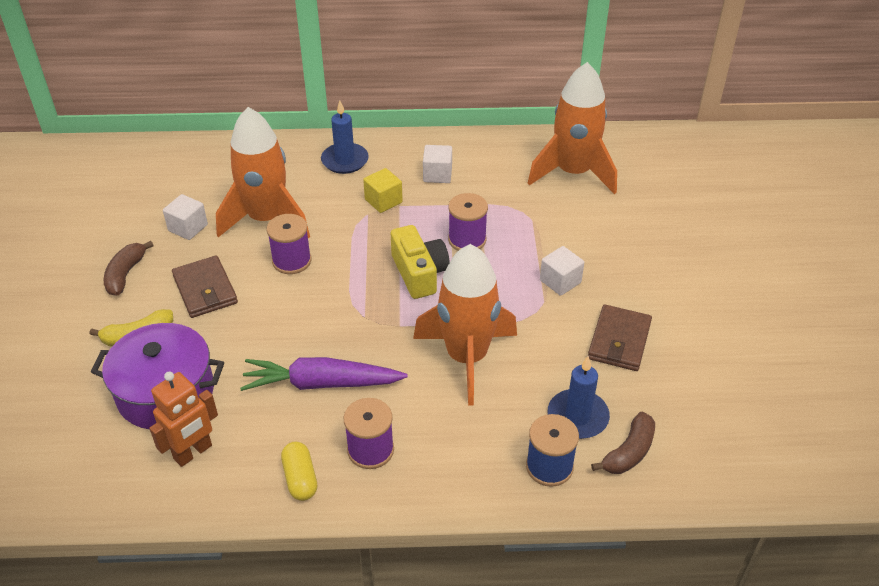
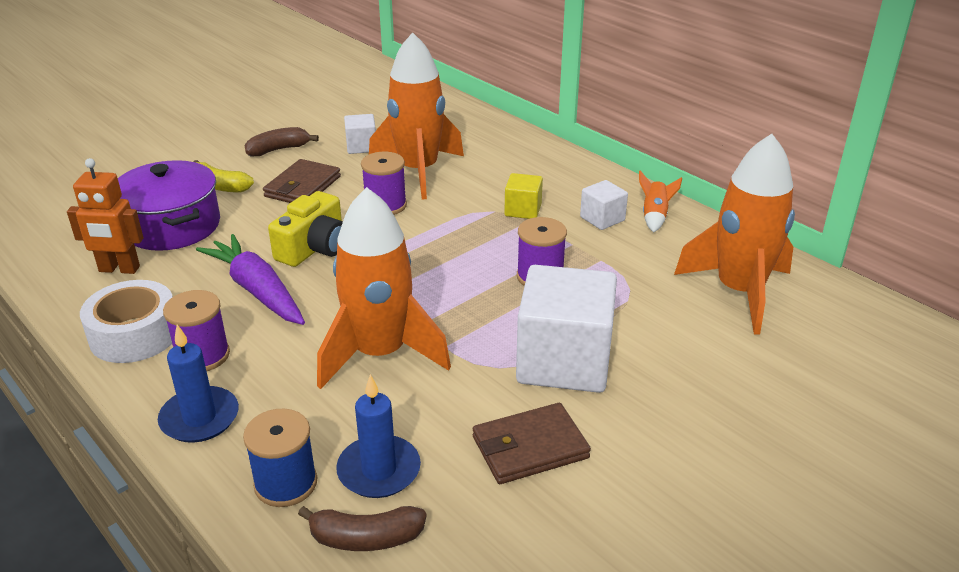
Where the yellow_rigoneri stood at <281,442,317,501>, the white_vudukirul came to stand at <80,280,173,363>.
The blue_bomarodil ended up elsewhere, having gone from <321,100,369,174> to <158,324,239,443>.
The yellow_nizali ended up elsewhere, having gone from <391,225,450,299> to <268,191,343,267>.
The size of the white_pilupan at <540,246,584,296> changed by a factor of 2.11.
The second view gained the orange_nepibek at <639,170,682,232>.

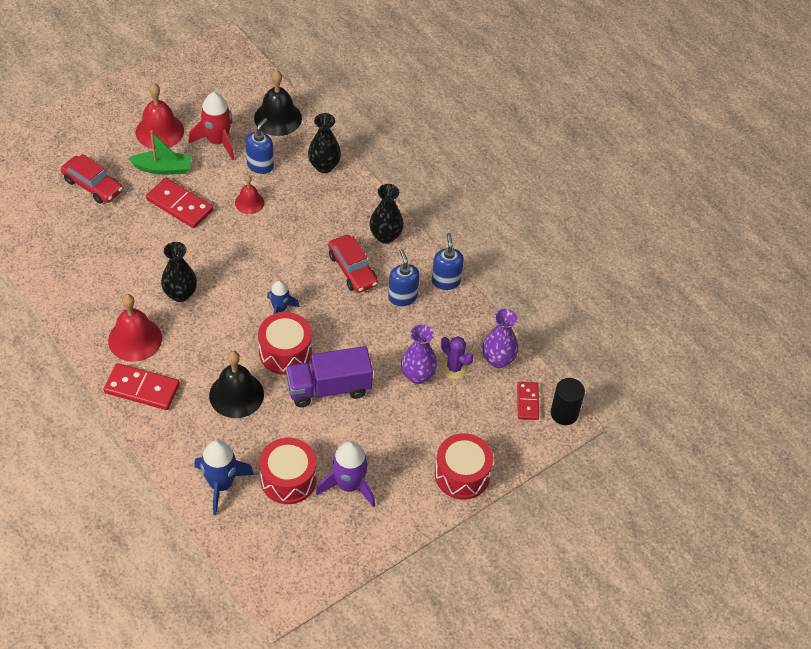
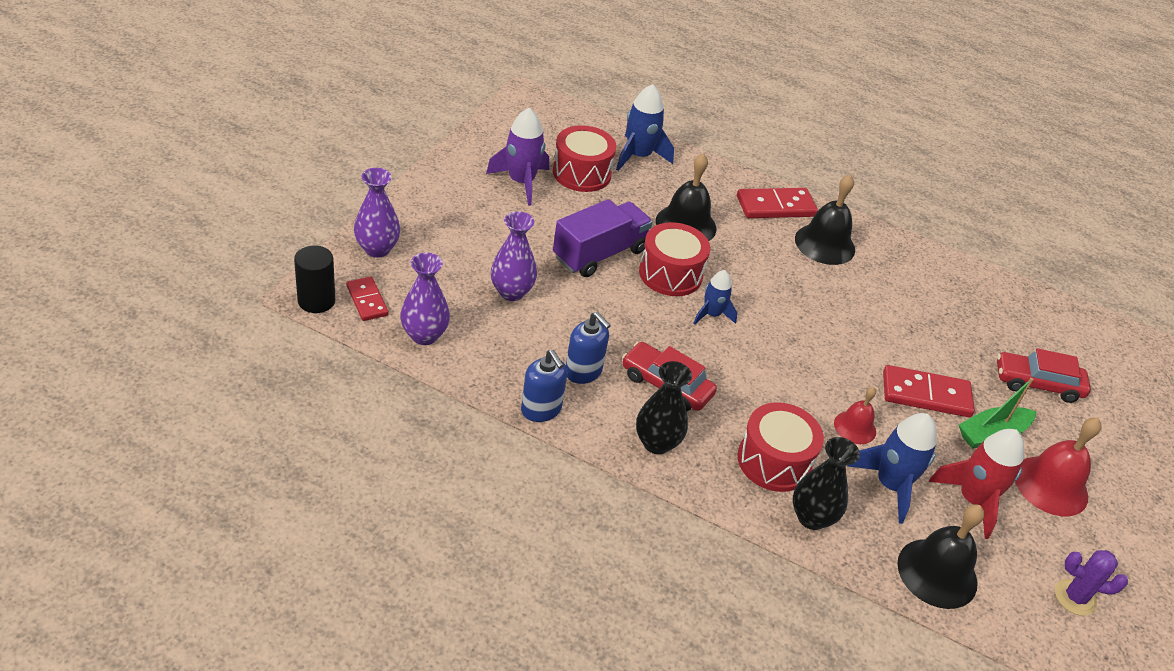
The second view gained the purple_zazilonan at <354,168,400,258>.
The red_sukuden ended up elsewhere, having gone from <435,433,493,500> to <737,402,824,492>.
What was the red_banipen at <108,294,162,362> turned into the black_banipen at <795,174,855,265>.
Where the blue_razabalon stood at <246,118,274,174>, the blue_nepibek came to stand at <847,413,937,524>.
The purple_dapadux ended up elsewhere, having gone from <441,336,474,379> to <1055,550,1128,616>.
The second view lost the black_zazilonan at <161,242,197,302>.

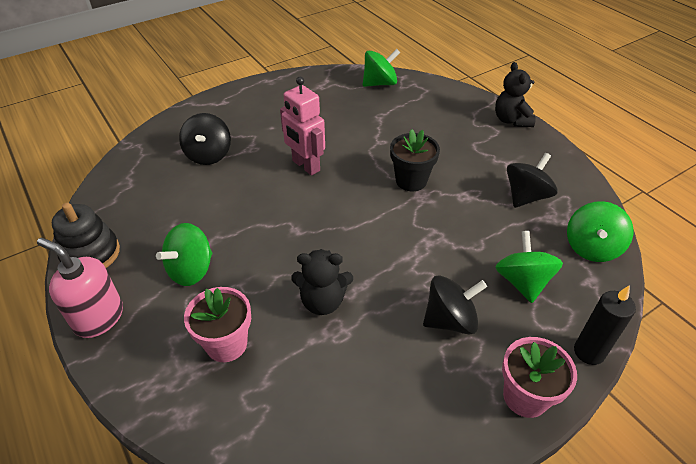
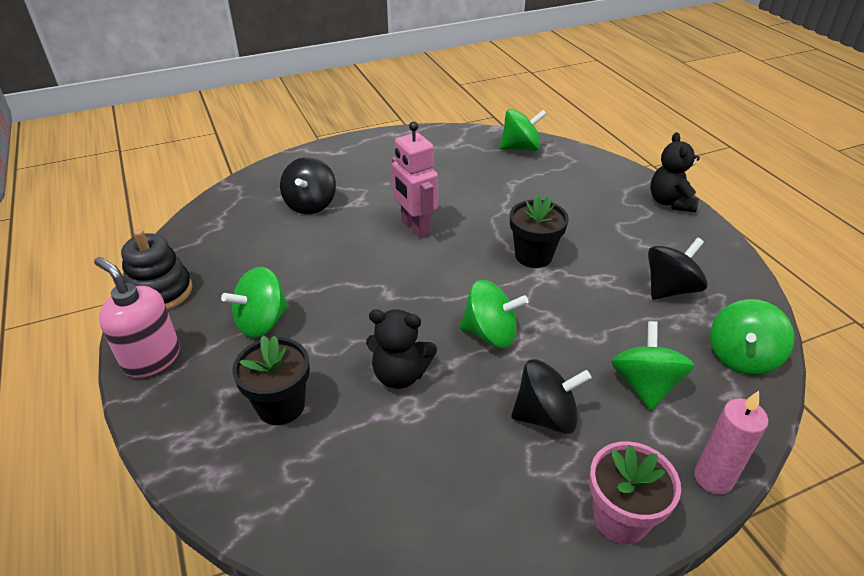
What was the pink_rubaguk at <184,287,251,362> turned into the black_rubaguk at <232,335,310,425>.
The second view gained the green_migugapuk at <460,280,528,348>.
What was the black_bomarodil at <574,285,636,365> turned into the pink_bomarodil at <694,391,768,495>.

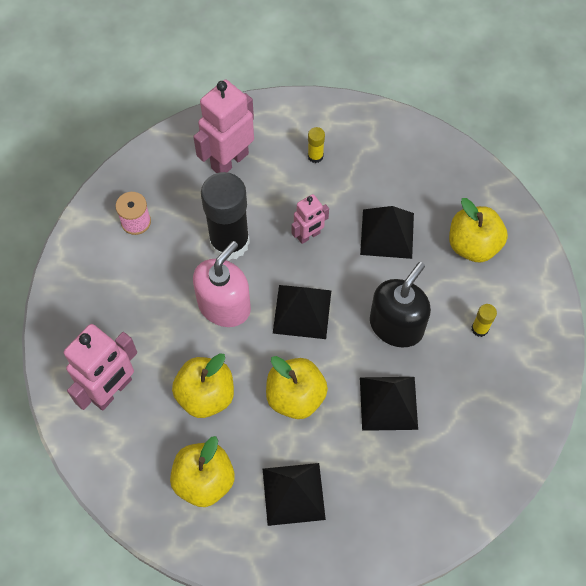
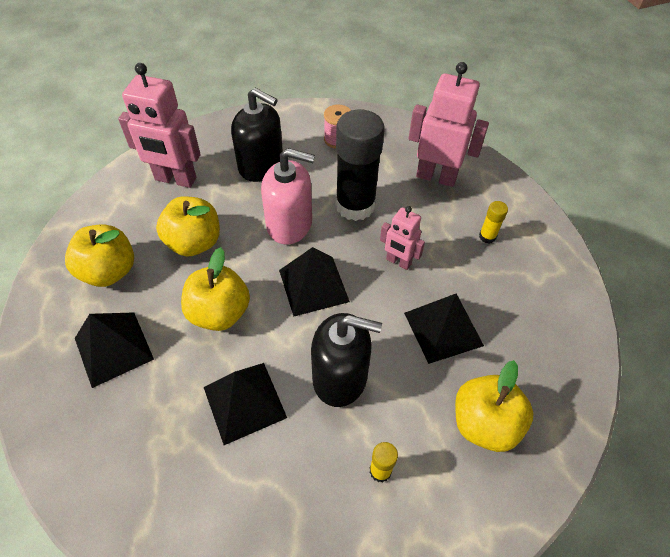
The second view gained the black_razabalon at <231,88,283,182>.

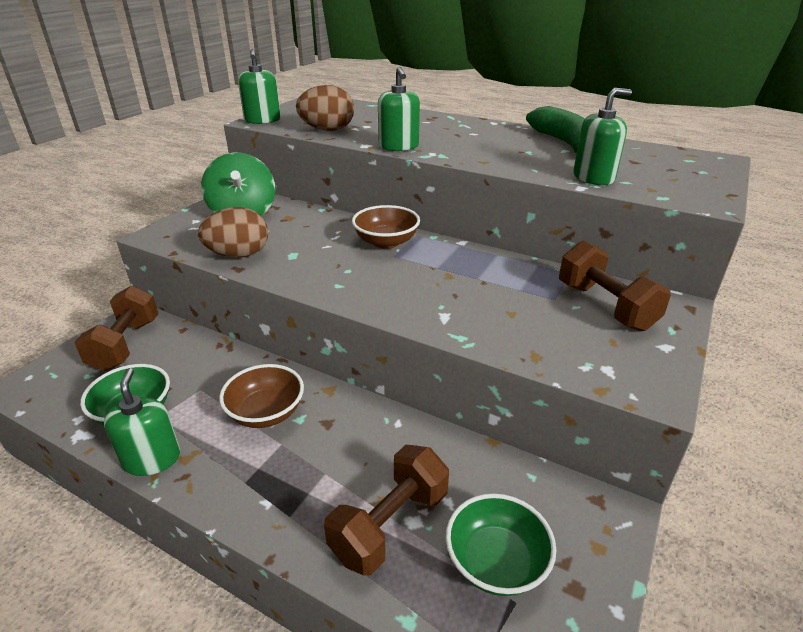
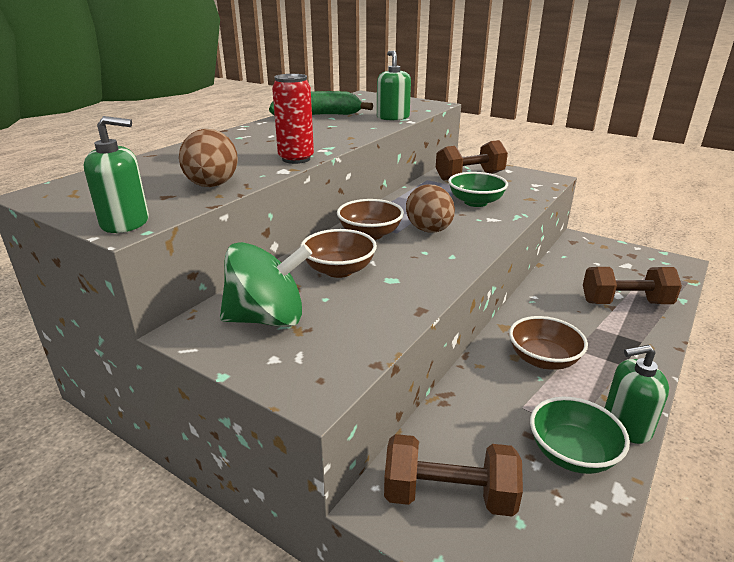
Where the green_razabalon stood at <378,67,420,151>, the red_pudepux came to stand at <272,74,314,164>.
The second view gained the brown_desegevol at <300,229,377,278>.
The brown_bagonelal ended up elsewhere, having gone from <198,207,268,258> to <406,184,455,233>.
The green_desegevol ended up elsewhere, having gone from <446,493,556,596> to <448,172,508,207>.
The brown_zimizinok at <324,445,449,575> ended up facing another way, 45 degrees counterclockwise from before.

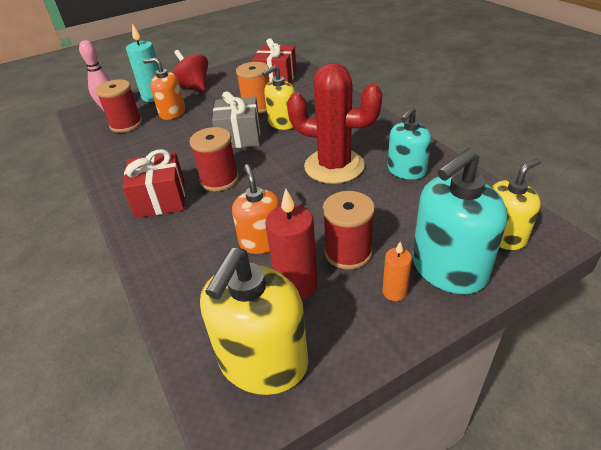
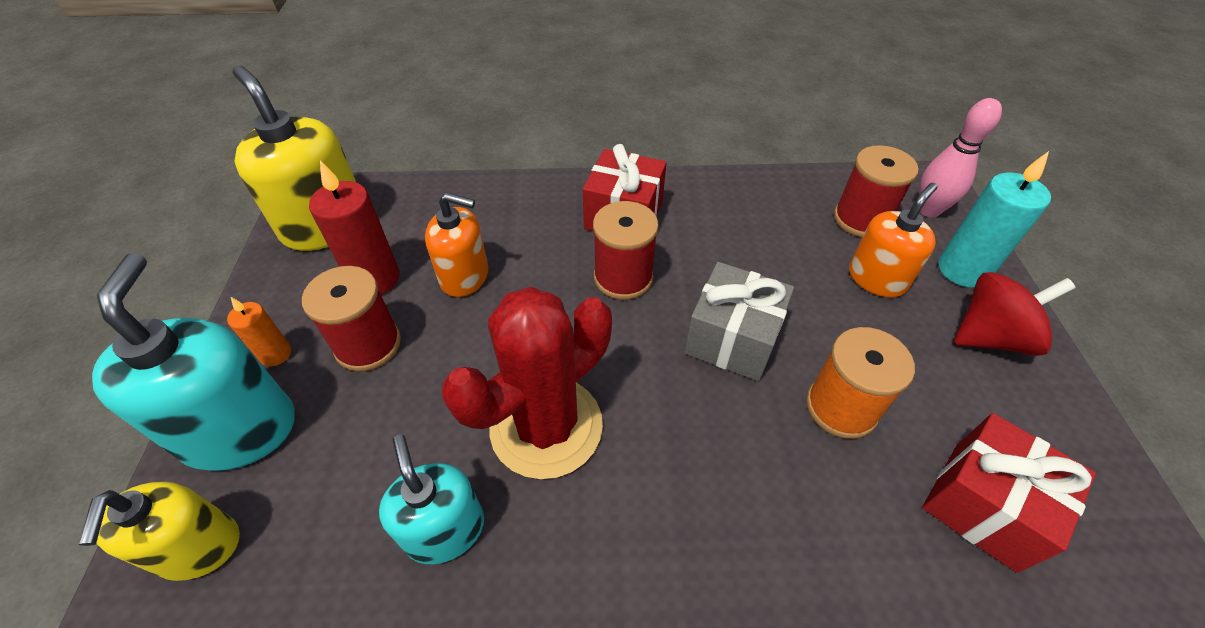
The second view lost the yellow_razabalon at <262,65,295,130>.

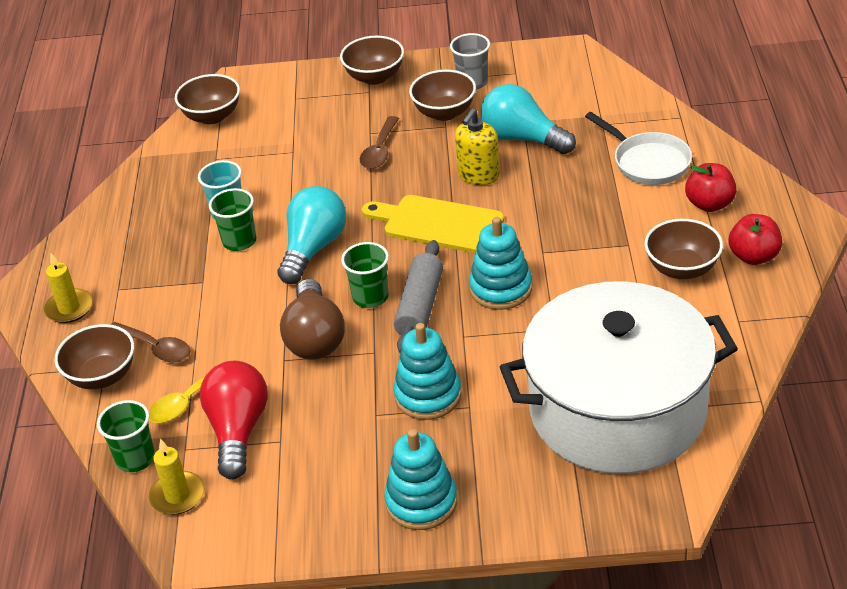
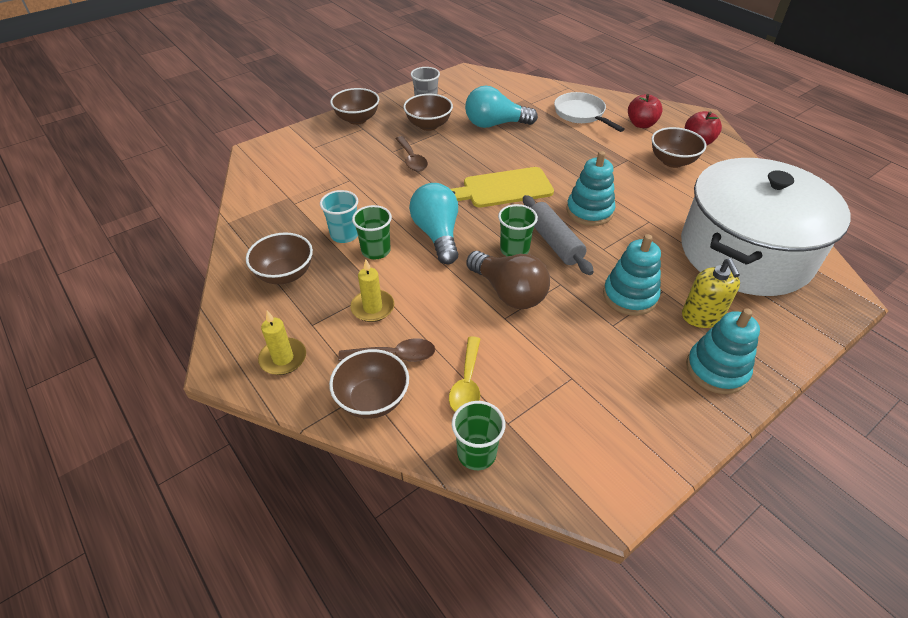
The brown_desegevol ended up elsewhere, having gone from <175,74,240,124> to <246,232,313,284>.
The yellow_bomarodil ended up elsewhere, having gone from <149,438,205,515> to <350,259,394,322>.
The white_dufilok at <585,112,692,185> ended up facing another way, 135 degrees counterclockwise from before.
The yellow_razabalon ended up elsewhere, having gone from <455,109,500,185> to <682,259,740,328>.
The second view lost the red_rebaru at <200,361,268,479>.

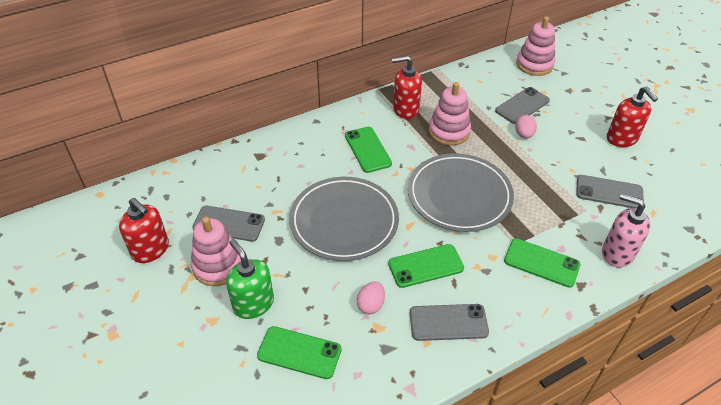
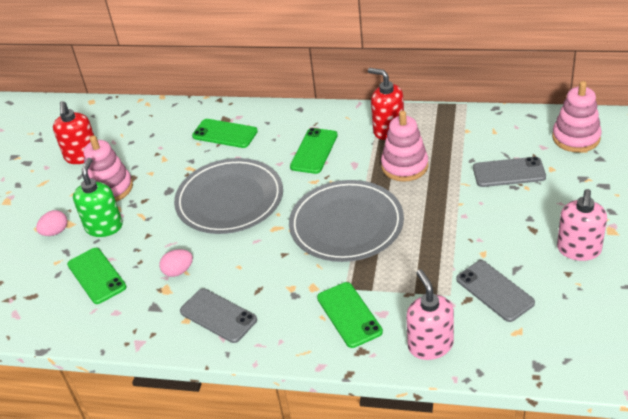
The pink_bagonelal ended up elsewhere, having gone from <515,115,537,139> to <36,210,67,236>.
The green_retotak ended up elsewhere, having gone from <388,244,464,288> to <192,119,258,148>.
What was the red_razabalon at <607,87,658,147> turned into the pink_razabalon at <557,189,607,261>.
The second view lost the grey_retotak at <192,206,265,242>.

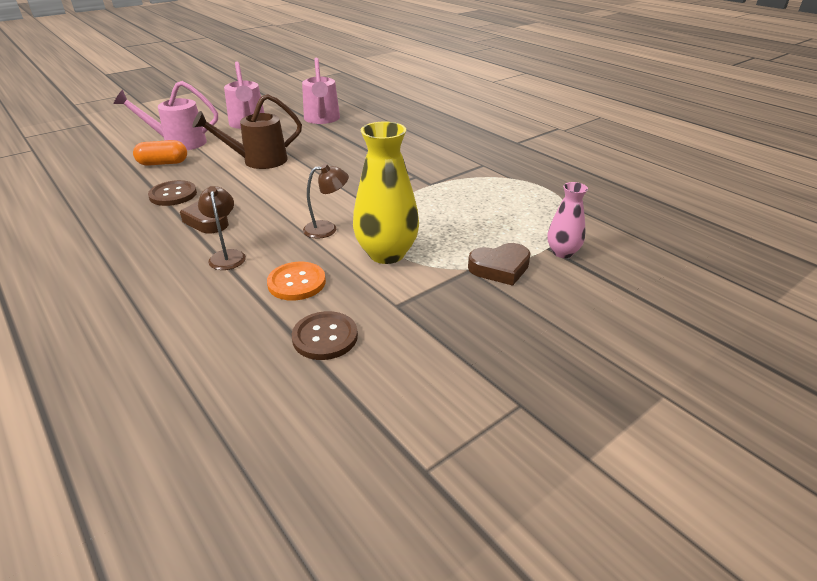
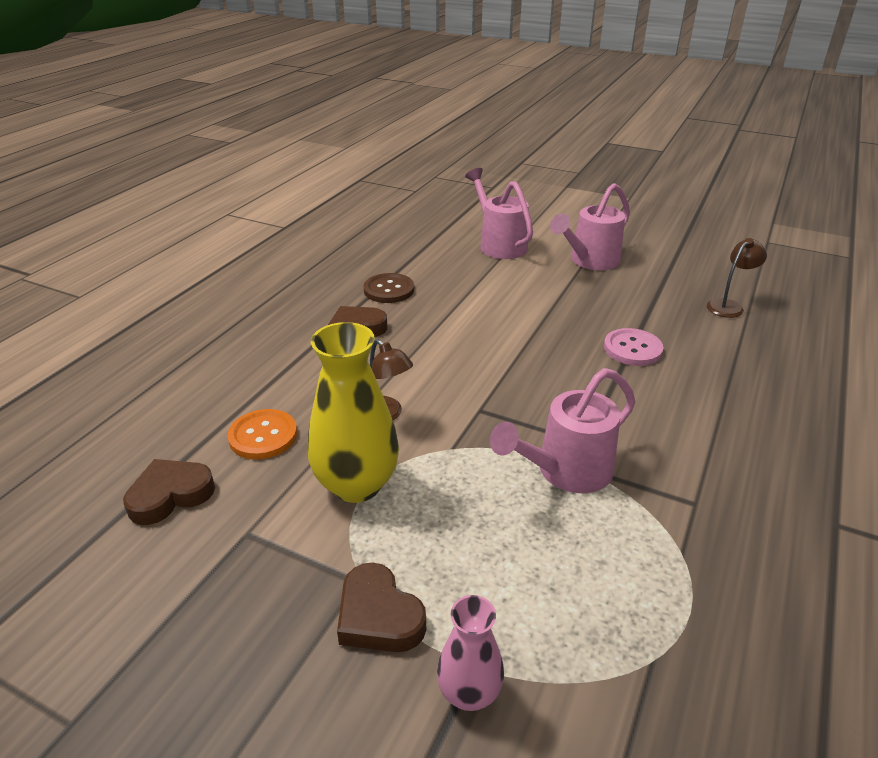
Where the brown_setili stood at <292,311,358,360>, the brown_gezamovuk came to stand at <123,459,215,525>.
The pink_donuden ended up elsewhere, having gone from <302,58,340,124> to <490,368,636,493>.
The second view gained the pink_setili at <604,328,663,366>.
The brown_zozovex ended up elsewhere, having gone from <198,186,246,270> to <707,238,767,318>.
The second view lost the orange_rigoneri at <133,140,187,166>.
The second view lost the brown_donuden at <192,94,302,169>.

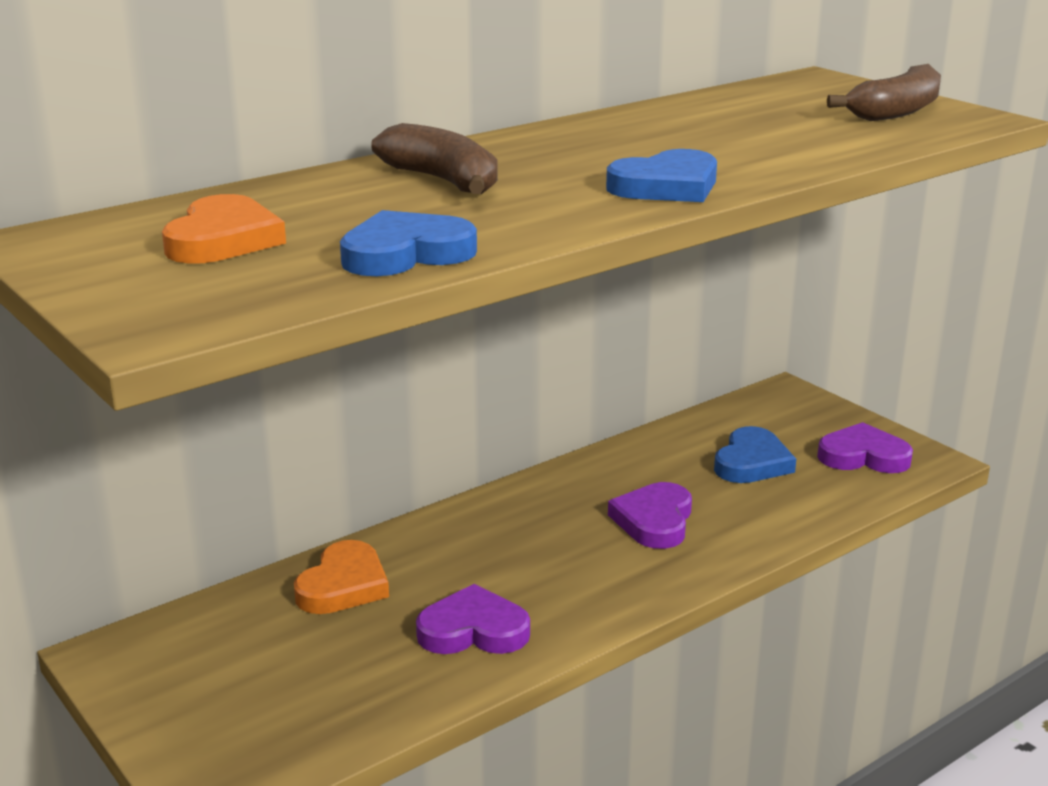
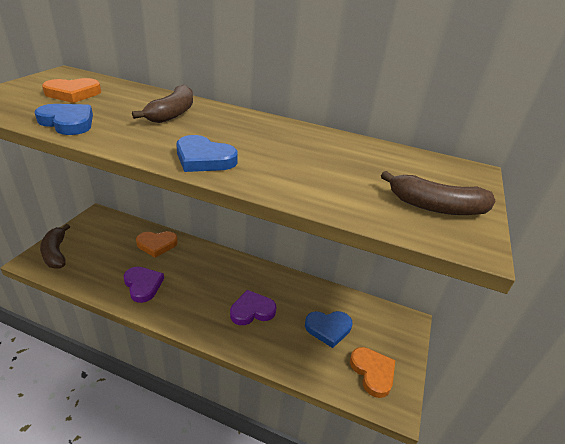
The second view gained the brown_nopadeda at <40,224,70,268>.
What was the purple_gezamovuk at <817,422,913,473> turned into the orange_gezamovuk at <350,347,395,398>.

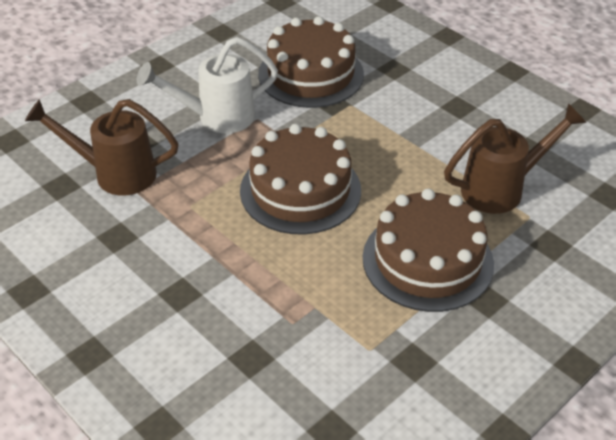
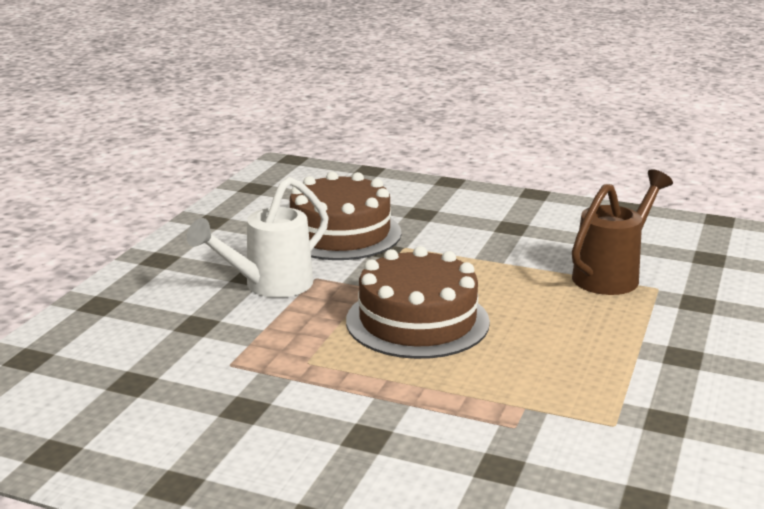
The second view lost the brown_donuden at <25,99,179,196>.
The second view lost the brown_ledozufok at <363,188,494,312>.

